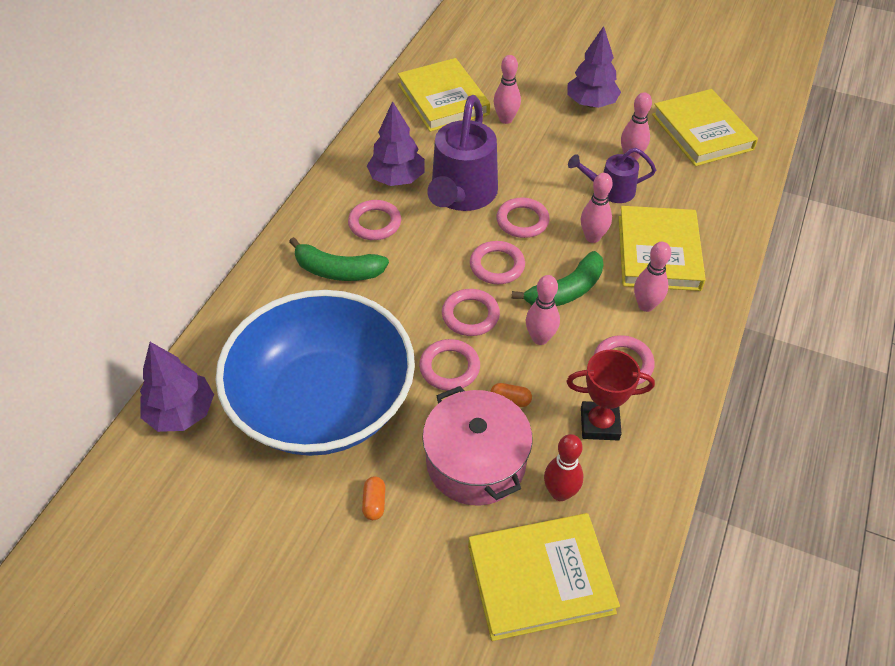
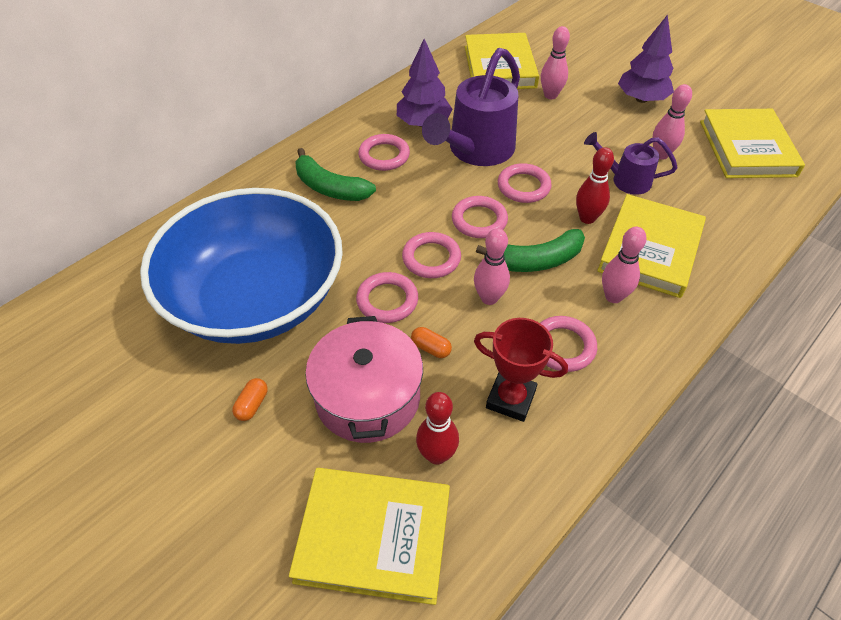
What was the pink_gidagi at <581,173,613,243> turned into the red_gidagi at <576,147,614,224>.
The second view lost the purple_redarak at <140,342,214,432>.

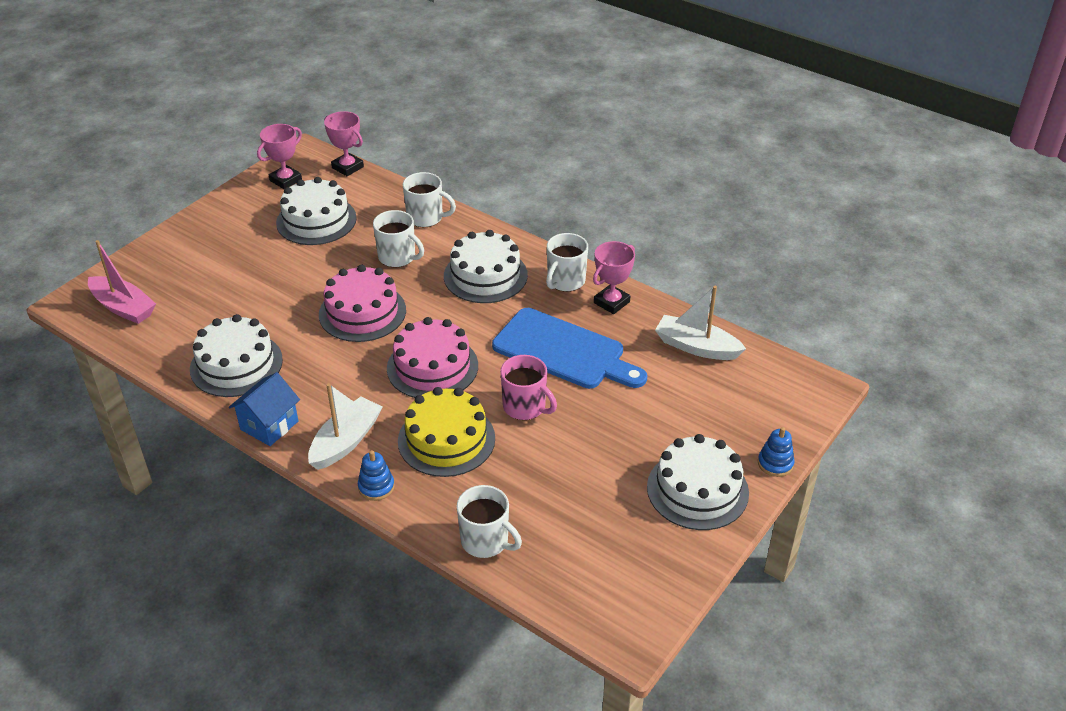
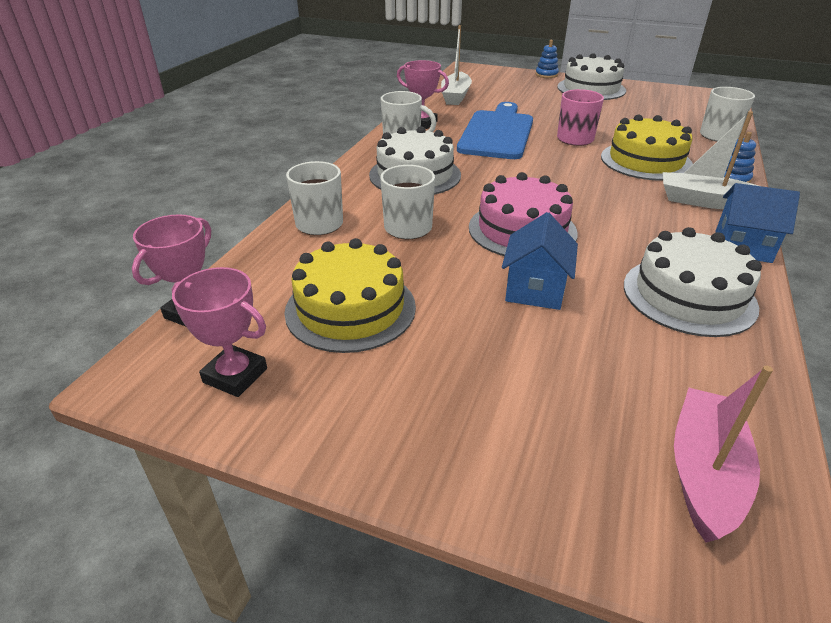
What was the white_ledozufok at <276,177,357,245> turned into the yellow_ledozufok at <284,238,416,353>.
The second view gained the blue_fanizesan at <502,212,578,310>.
The second view lost the pink_ledozufok at <387,317,478,398>.

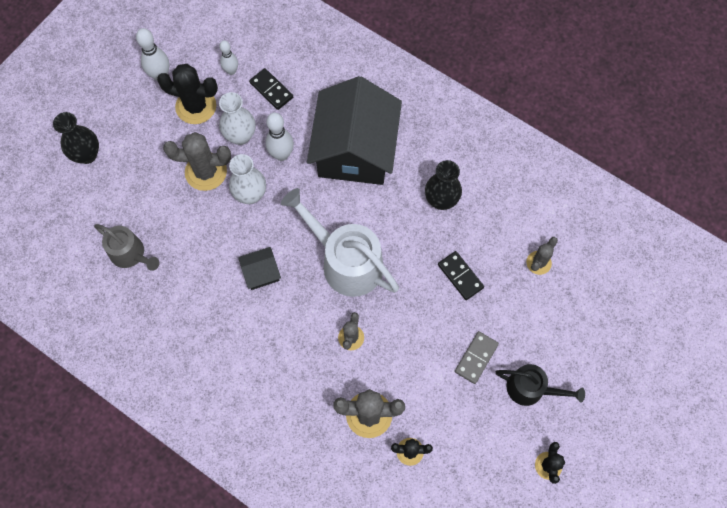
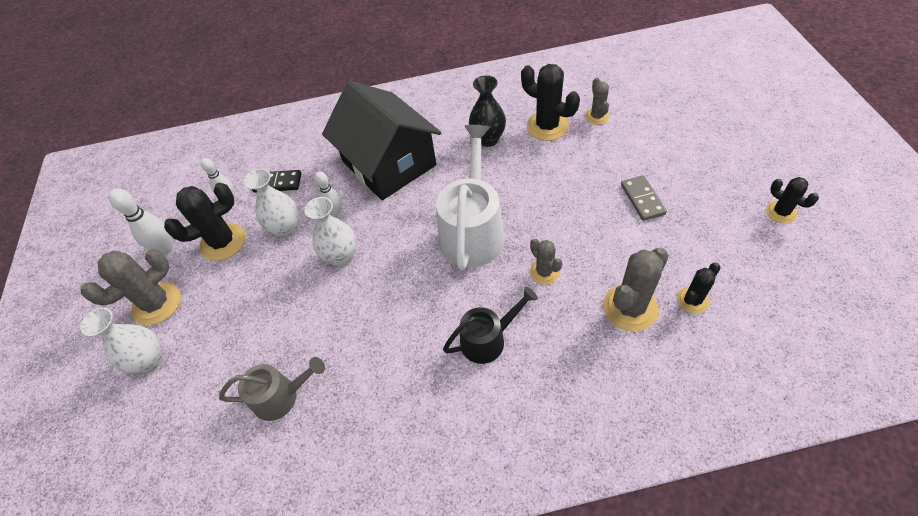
What was the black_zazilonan at <53,112,99,164> turned into the white_zazilonan at <80,308,163,373>.
The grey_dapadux ended up elsewhere, having gone from <163,132,231,191> to <81,249,181,325>.
The size of the white_gidagi at <265,112,294,161> changed by a factor of 0.66.
The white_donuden at <281,188,399,297> ended up facing another way, 105 degrees clockwise from before.
The black_donuden ended up elsewhere, having gone from <496,364,585,406> to <443,287,538,364>.
The second view gained the black_dapadux at <521,64,580,141>.
The second view lost the black_fanizesan at <238,247,281,290>.
The second view lost the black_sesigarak at <438,251,484,300>.

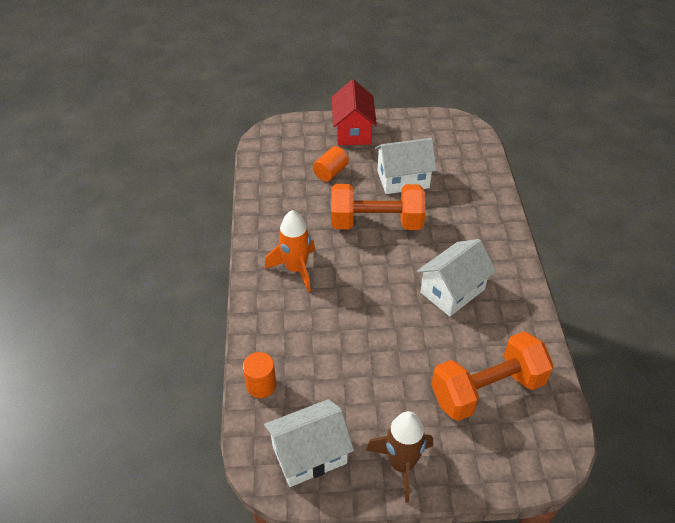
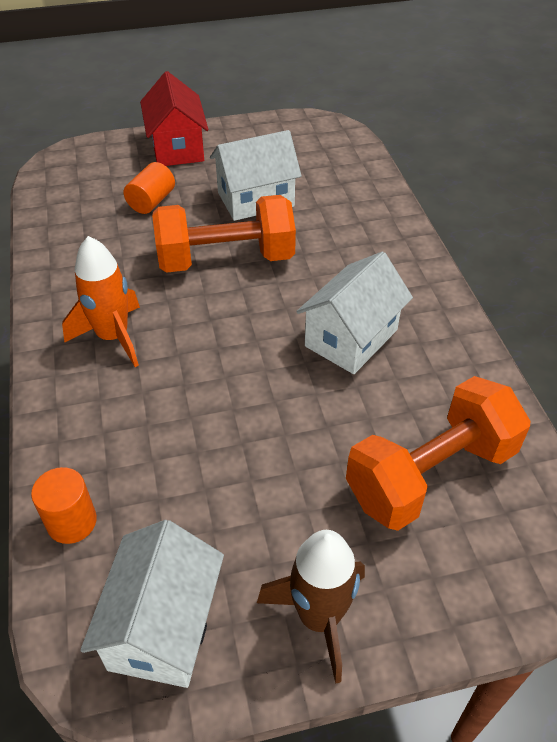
The white_fanizesan at <264,399,354,487> ended up facing another way, 45 degrees counterclockwise from before.

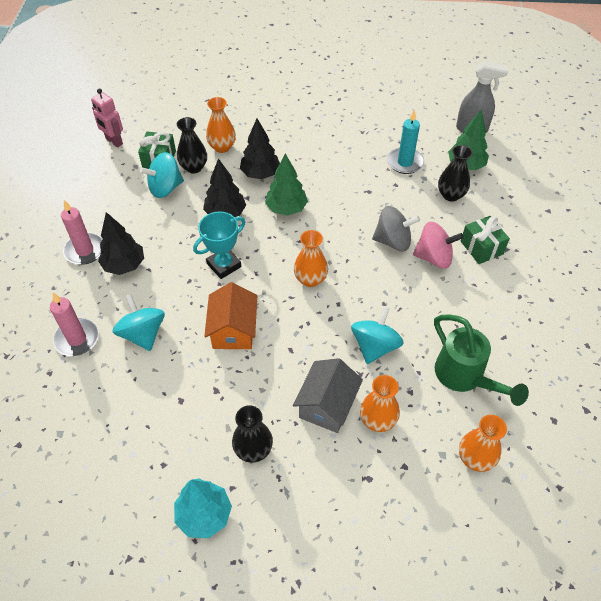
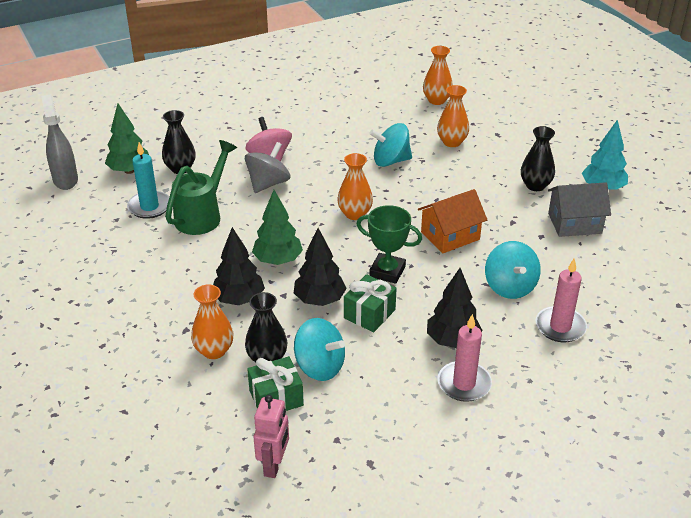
The green_donuden ended up elsewhere, having gone from <434,314,529,406> to <165,140,237,235>.
The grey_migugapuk at <372,206,420,251> ended up facing another way, 60 degrees clockwise from before.
The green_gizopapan ended up elsewhere, having gone from <461,216,510,264> to <344,274,397,332>.
What was the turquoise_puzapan at <193,211,245,279> turned into the green_puzapan at <356,205,422,284>.
The turquoise_migugapuk at <113,294,165,351> ended up facing another way, 45 degrees counterclockwise from before.
The grey_fanizesan ended up elsewhere, having gone from <293,358,363,433> to <548,182,611,237>.

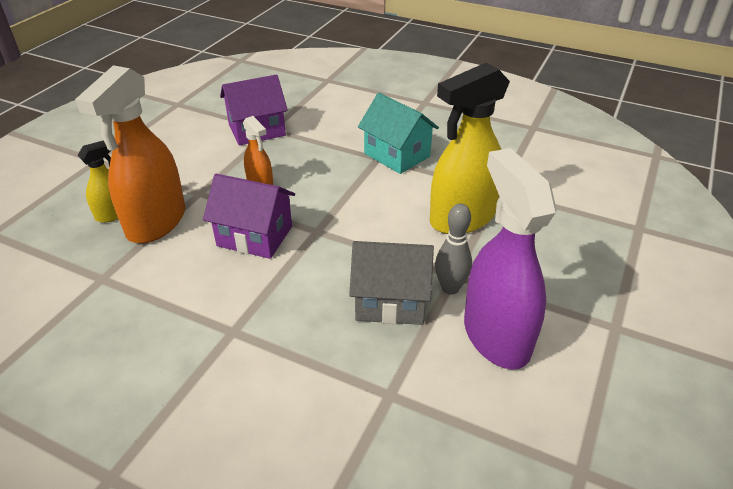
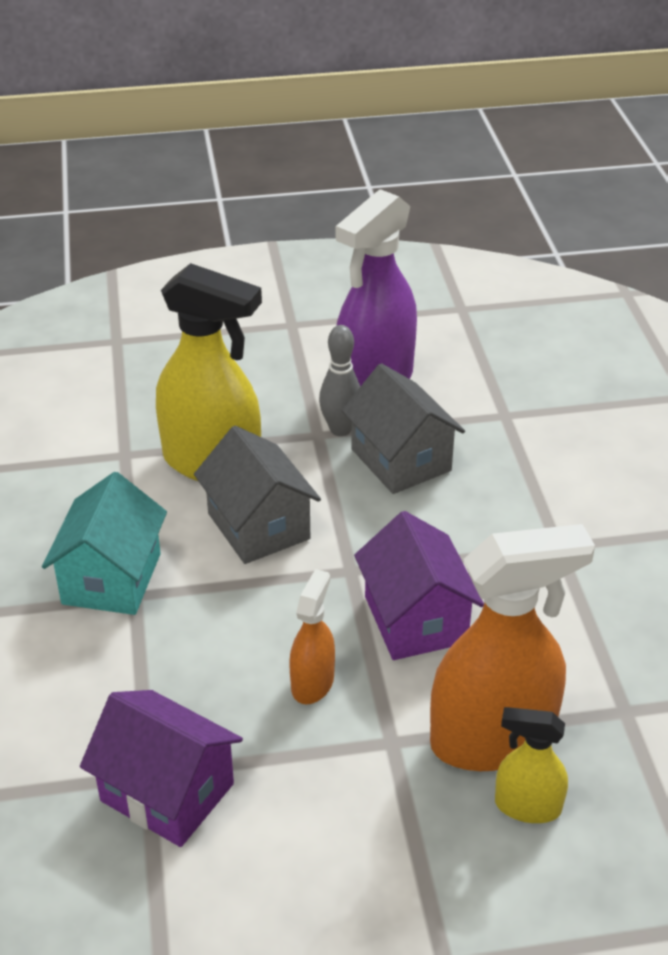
The second view gained the grey_fanizesan at <194,426,321,564>.

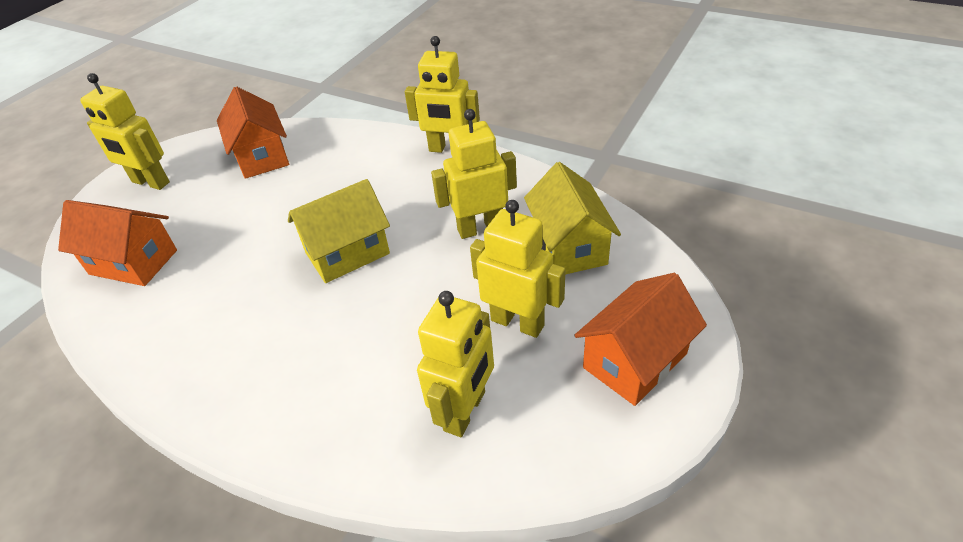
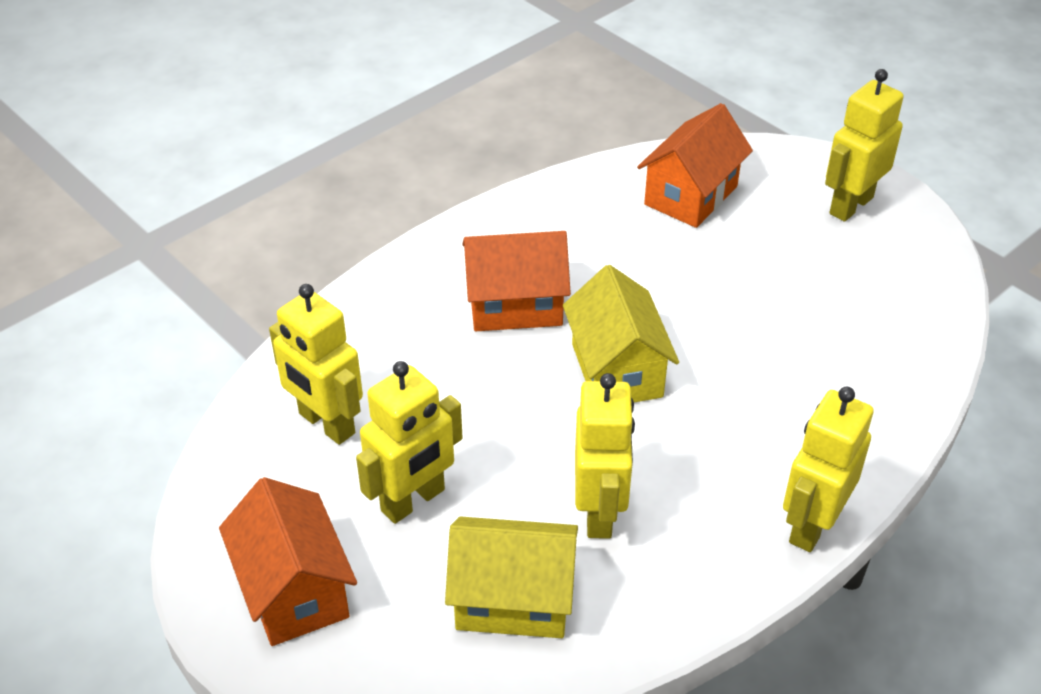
The orange_fanizesan ended up elsewhere, having gone from <217,86,289,179> to <462,231,571,331>.

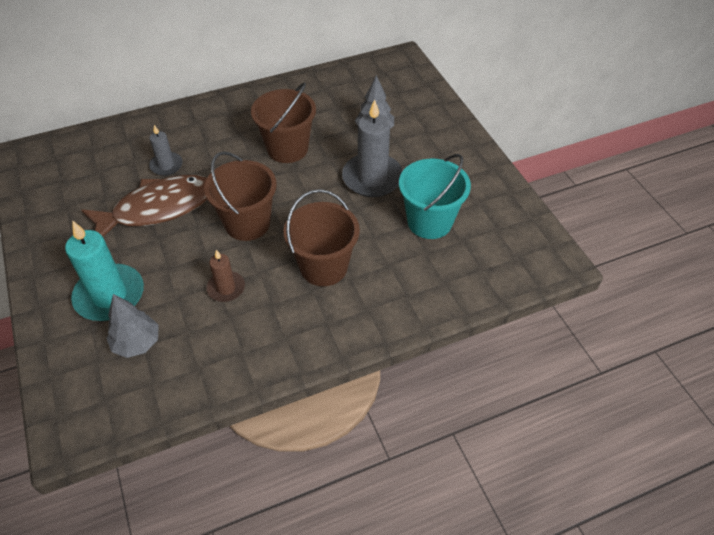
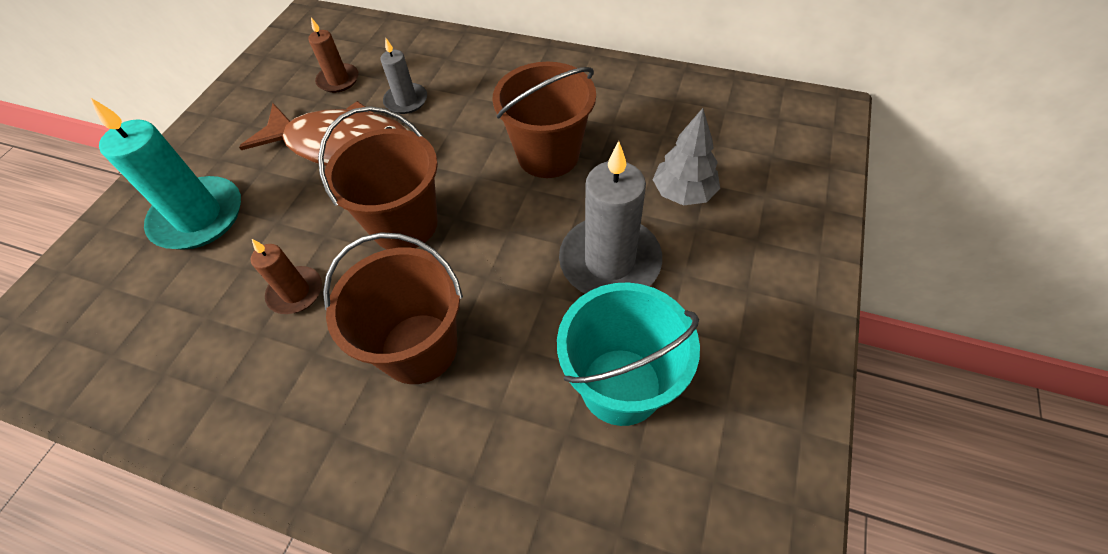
The second view gained the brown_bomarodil at <308,18,358,93>.
The second view lost the grey_redarak at <106,294,159,358>.

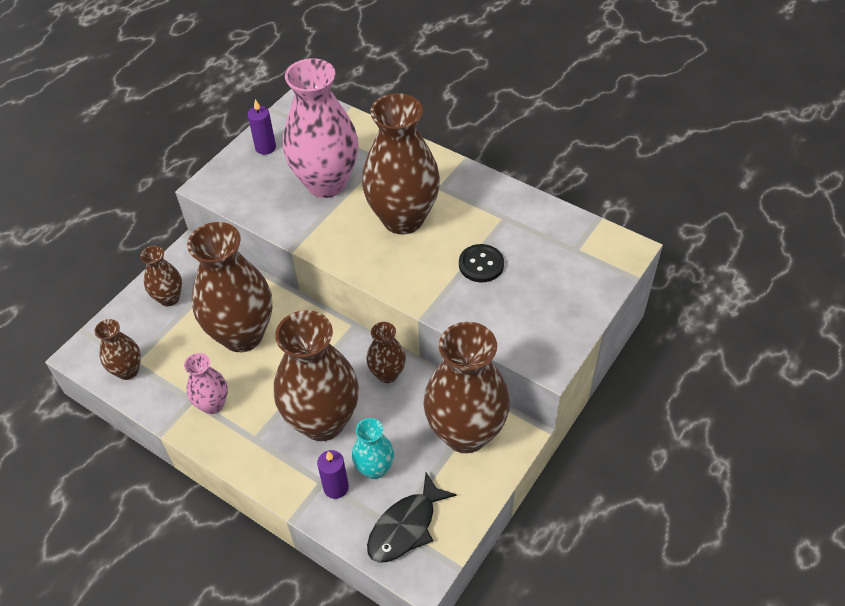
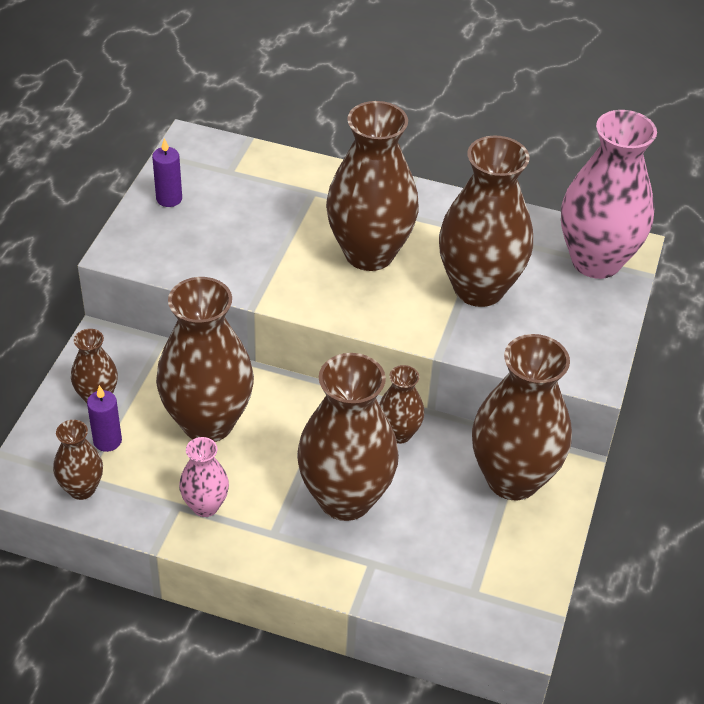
The purple_bomarodil ended up elsewhere, having gone from <317,450,349,499> to <87,385,122,452>.
Where the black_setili stood at <459,244,504,282>, the brown_zazilonan came to stand at <439,136,533,307>.
The pink_zazilonan ended up elsewhere, having gone from <283,58,359,198> to <561,110,657,279>.
The second view lost the turquoise_zazilonan at <352,418,394,479>.
The second view lost the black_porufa at <367,473,457,563>.

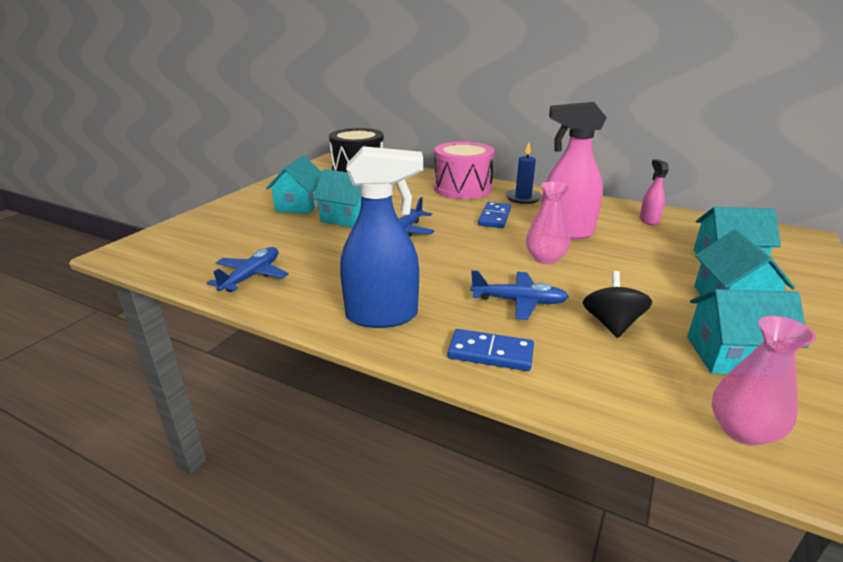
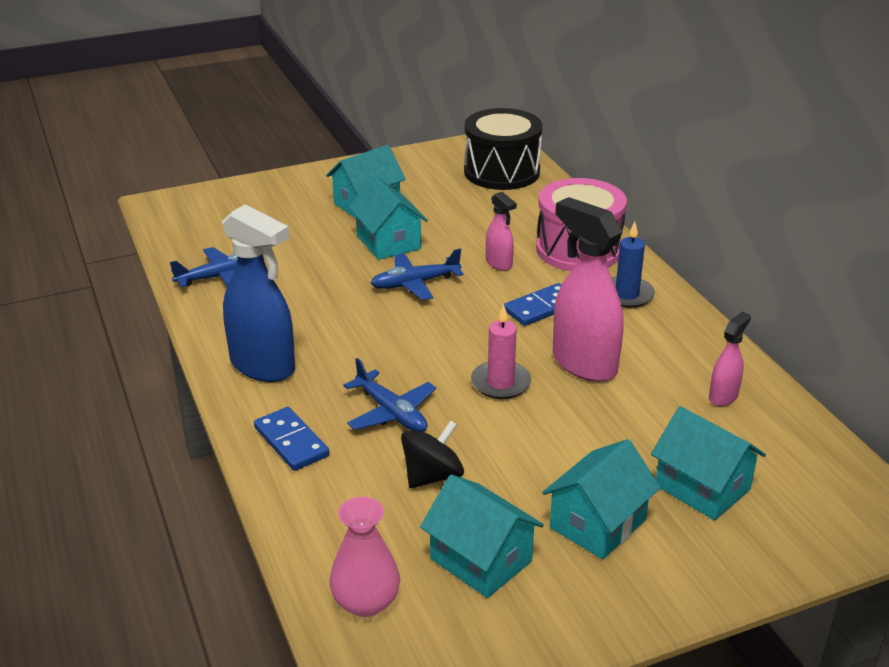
Where the pink_zazilonan stood at <526,182,570,264>, the pink_bomarodil came to stand at <471,304,531,399>.
The second view gained the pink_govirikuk at <486,192,517,271>.

